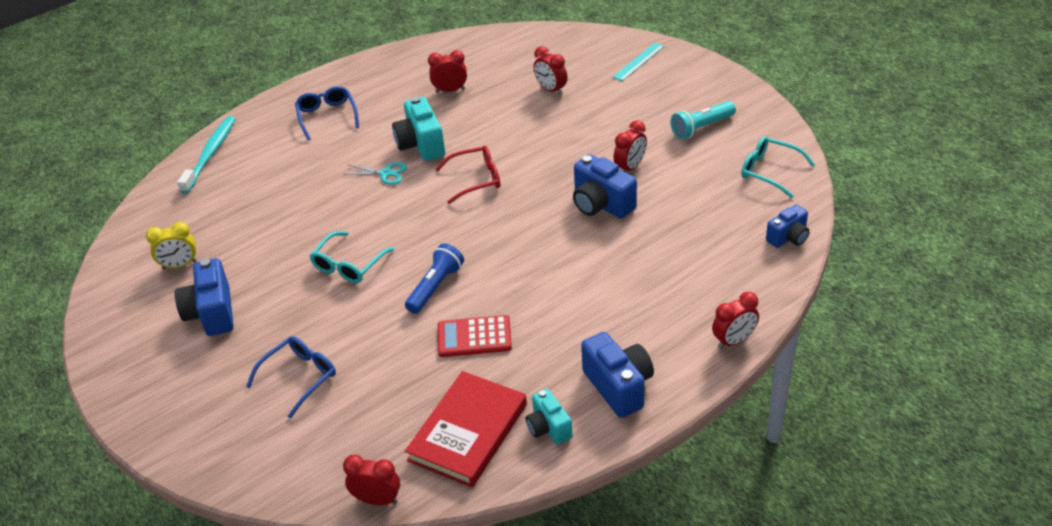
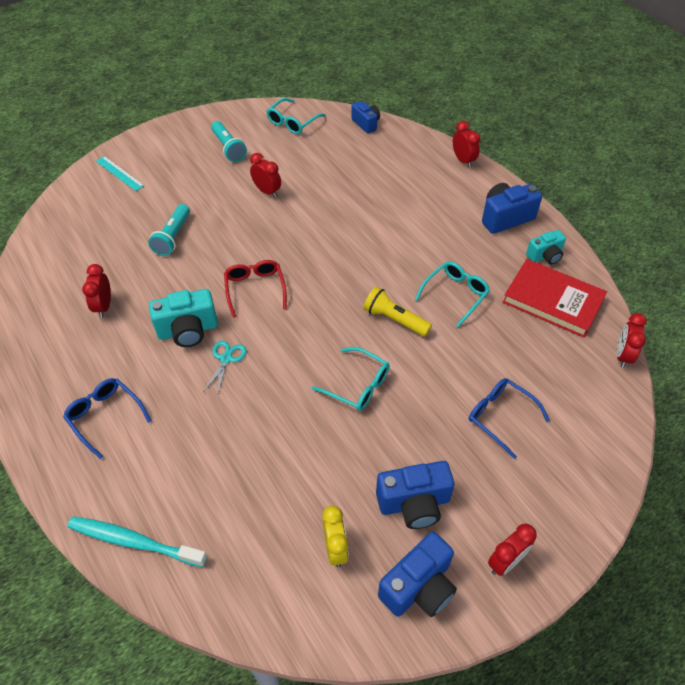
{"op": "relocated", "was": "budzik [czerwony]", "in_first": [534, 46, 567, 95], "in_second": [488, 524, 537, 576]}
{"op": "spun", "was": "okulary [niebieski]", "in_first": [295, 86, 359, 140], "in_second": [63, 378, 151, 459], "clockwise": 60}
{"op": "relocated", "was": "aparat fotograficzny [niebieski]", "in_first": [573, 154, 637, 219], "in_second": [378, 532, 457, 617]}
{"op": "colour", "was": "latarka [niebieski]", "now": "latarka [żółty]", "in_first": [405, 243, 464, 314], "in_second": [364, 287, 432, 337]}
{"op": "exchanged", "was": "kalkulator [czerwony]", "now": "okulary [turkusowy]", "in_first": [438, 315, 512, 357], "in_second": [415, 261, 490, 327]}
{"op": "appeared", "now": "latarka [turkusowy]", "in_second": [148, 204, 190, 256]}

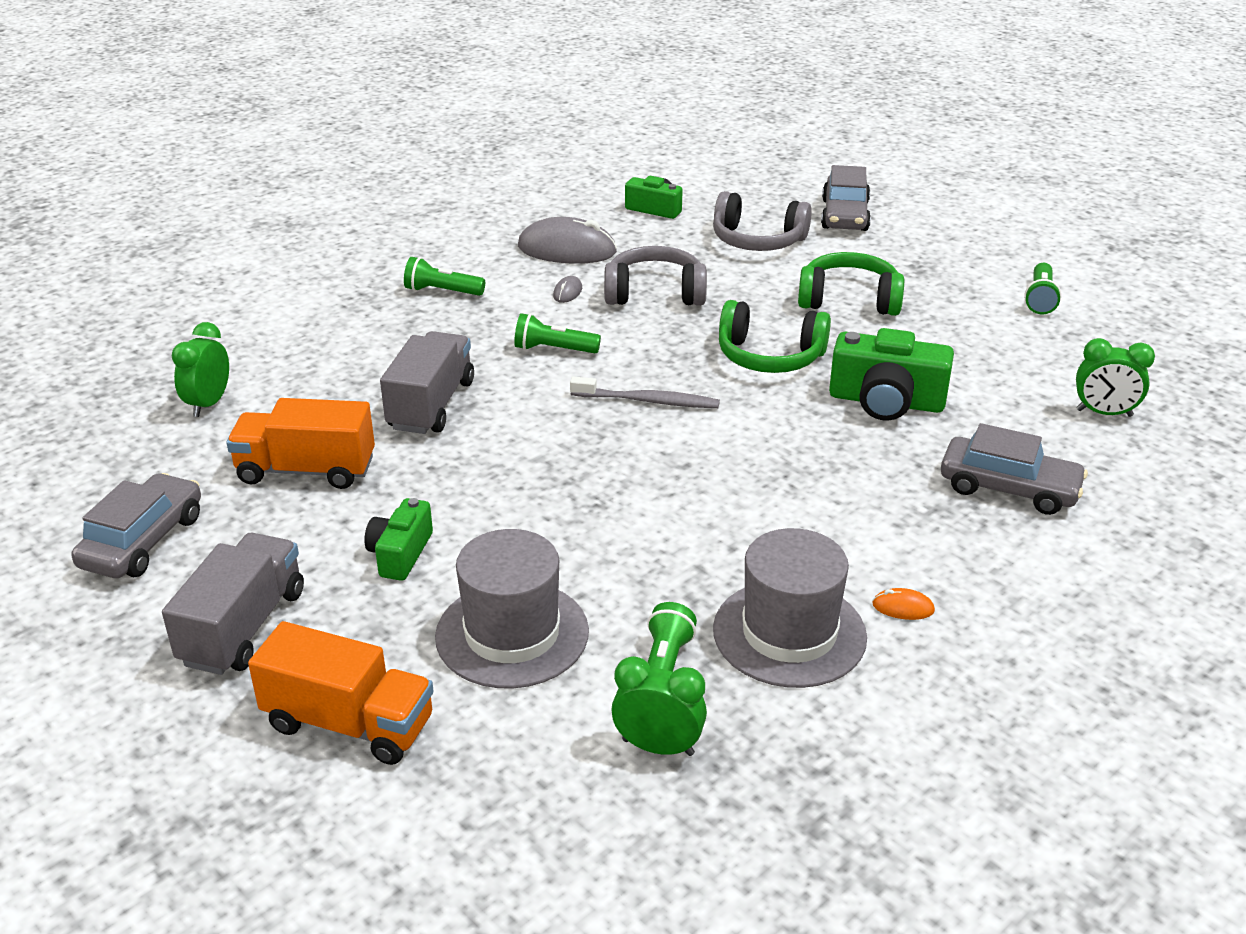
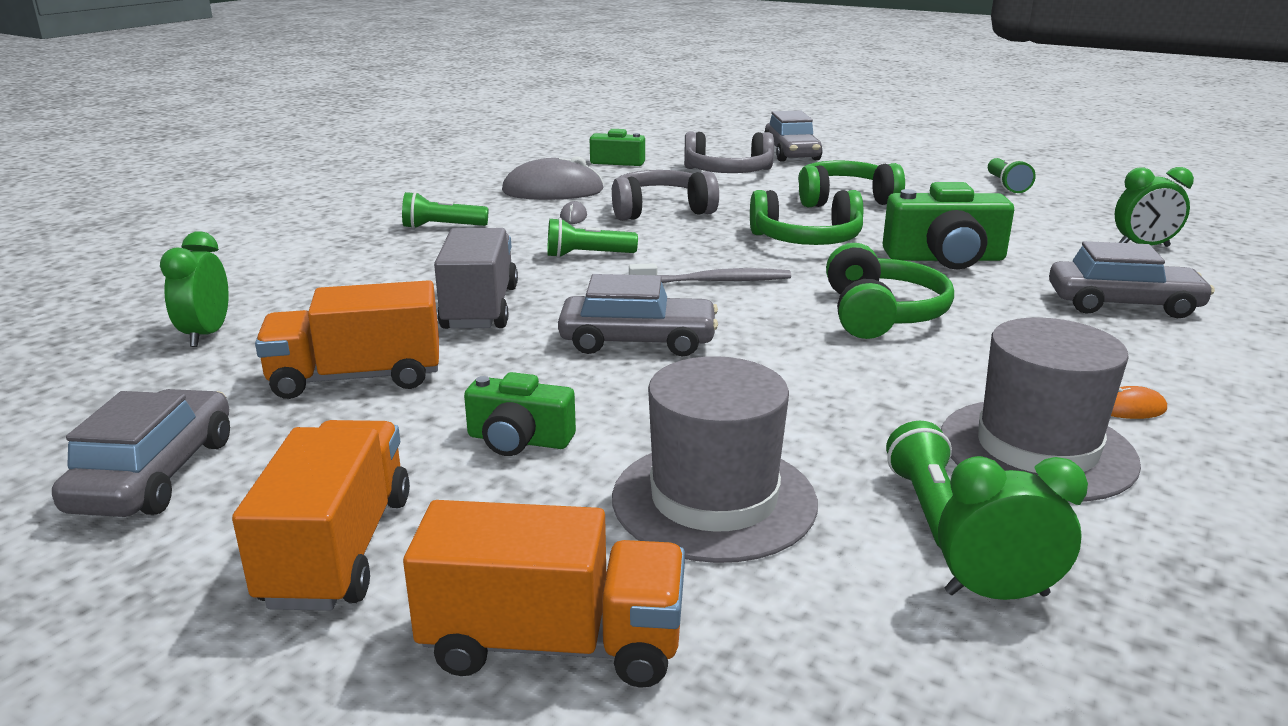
{"op": "spun", "was": "aparat fotograficzny [zielony]", "in_first": [364, 498, 433, 581], "in_second": [464, 372, 576, 456], "clockwise": -75}
{"op": "colour", "was": "ciężarówka [szary]", "now": "ciężarówka [pomarańczowy]", "in_first": [162, 533, 304, 675], "in_second": [232, 420, 410, 611]}
{"op": "appeared", "now": "słuchawki [zielony]", "in_second": [826, 243, 954, 339]}
{"op": "appeared", "now": "samochód [szary]", "in_second": [558, 274, 718, 357]}

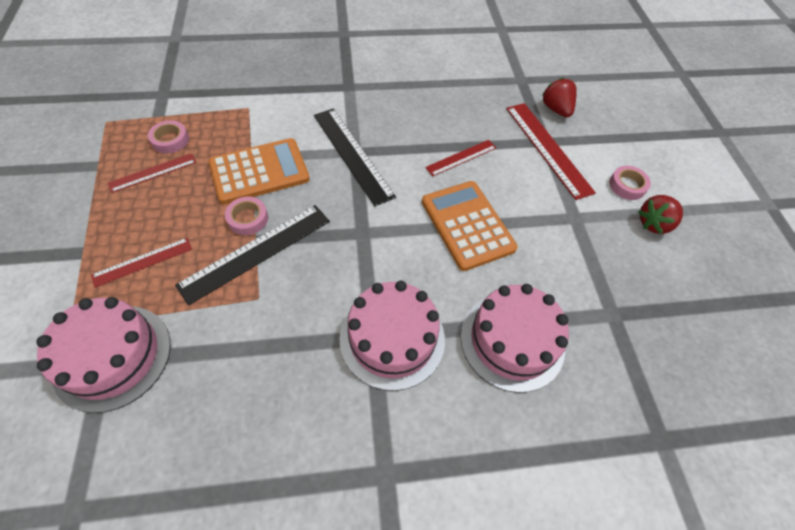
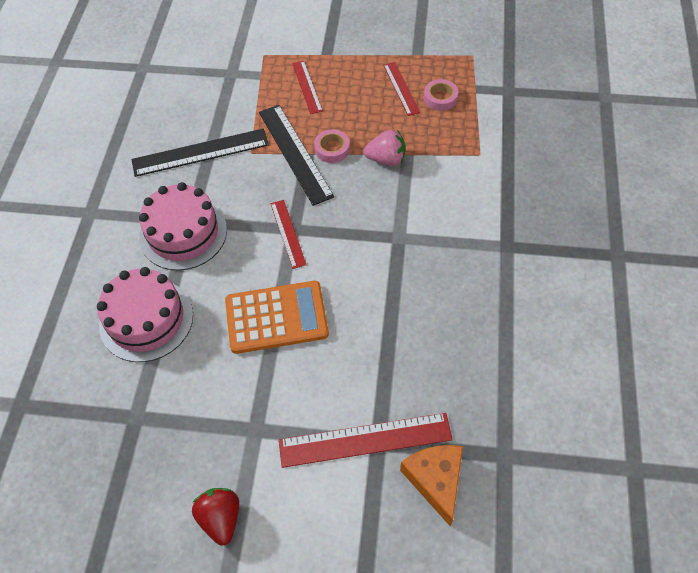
{"op": "exchanged", "was": "truskawka [czerwony]", "now": "ser [pomarańczowy]", "in_first": [542, 78, 577, 117], "in_second": [400, 445, 463, 527]}
{"op": "relocated", "was": "linijka [czarny]", "in_first": [314, 108, 396, 206], "in_second": [132, 129, 269, 177]}
{"op": "exchanged", "was": "kalkulator [pomarańczowy]", "now": "truskawka [różowy]", "in_first": [209, 138, 310, 204], "in_second": [364, 130, 406, 166]}
{"op": "relocated", "was": "linijka [czerwony]", "in_first": [425, 140, 496, 176], "in_second": [271, 200, 307, 269]}
{"op": "missing", "was": "taśma klejąca [różowy]", "in_first": [609, 166, 651, 200]}
{"op": "missing", "was": "tort [różowy]", "in_first": [36, 297, 171, 413]}

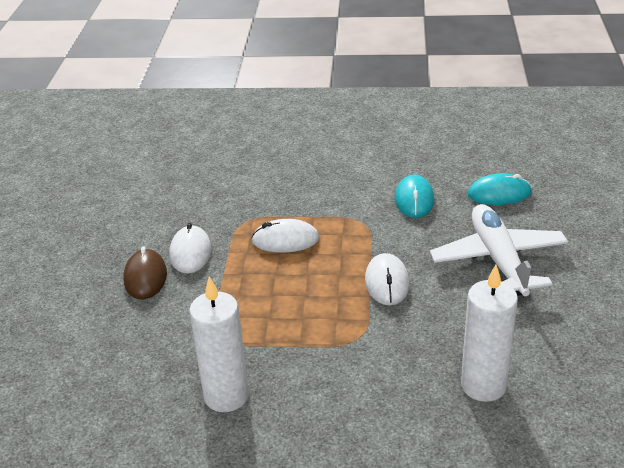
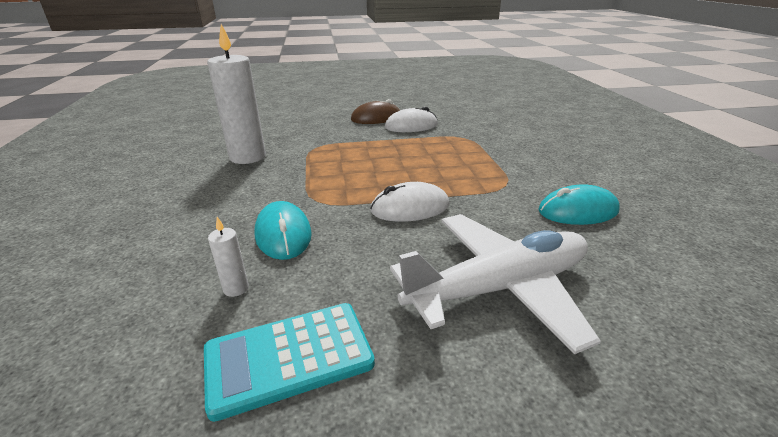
{"op": "relocated", "was": "myszka [turkusowy]", "in_first": [468, 173, 532, 205], "in_second": [254, 201, 312, 260]}
{"op": "missing", "was": "myszka [biały]", "in_first": [251, 219, 319, 253]}
{"op": "size", "was": "świeca [biały]", "in_first": [461, 265, 518, 402], "in_second": [208, 217, 249, 297], "ratio": 0.42}
{"op": "appeared", "now": "kalkulator [turkusowy]", "in_second": [204, 303, 375, 422]}

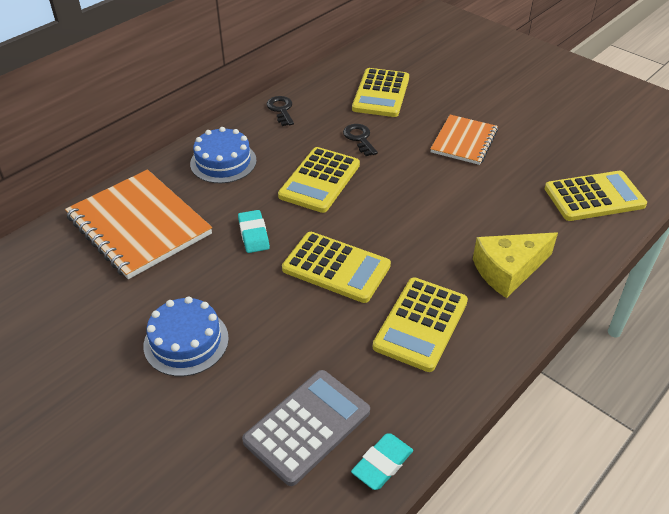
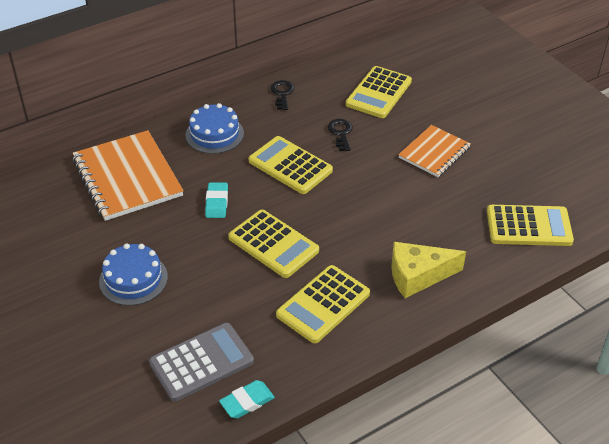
{"op": "spun", "was": "kalkulator [żółty]", "in_first": [278, 147, 360, 213], "in_second": [249, 136, 333, 194], "clockwise": 90}

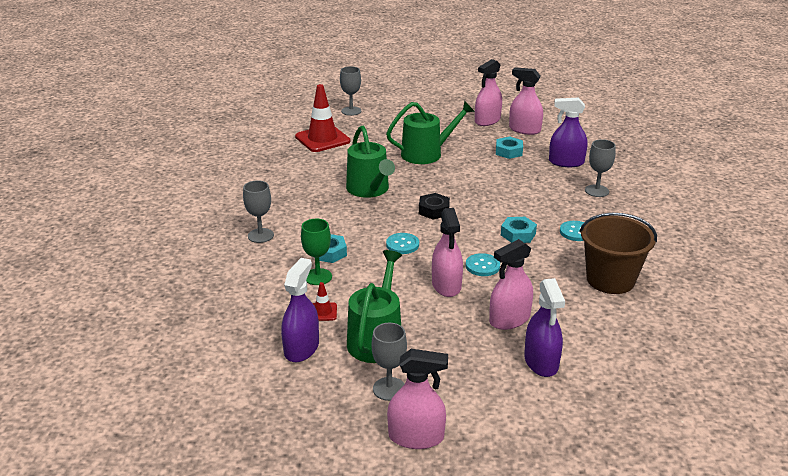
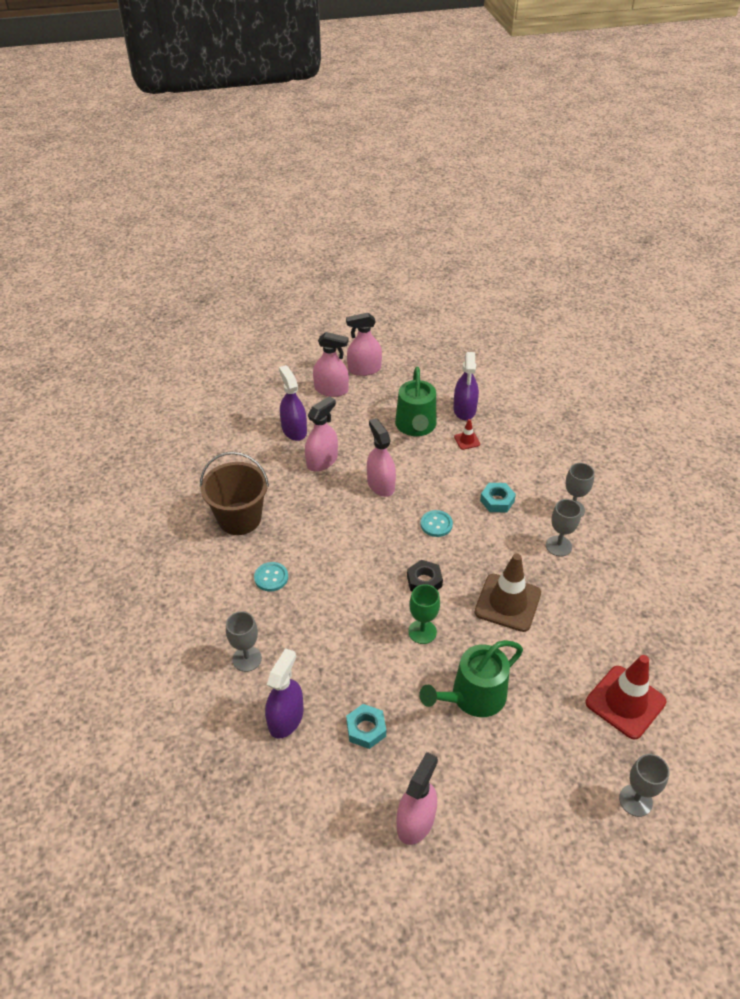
{"op": "relocated", "was": "spryskiwacz [różowy]", "in_first": [509, 67, 543, 135], "in_second": [313, 332, 349, 397]}
{"op": "spun", "was": "spryskiwacz [fioletowy]", "in_first": [549, 97, 588, 167], "in_second": [265, 648, 304, 739], "clockwise": -60}
{"op": "exchanged", "was": "konewka [zielony]", "now": "pachołek [brązowy]", "in_first": [346, 126, 395, 198], "in_second": [474, 553, 541, 632]}
{"op": "missing", "was": "nakrętka [turkusowy]", "in_first": [501, 217, 537, 243]}
{"op": "relocated", "was": "kielich [zielony]", "in_first": [301, 219, 332, 285], "in_second": [408, 584, 440, 644]}
{"op": "missing", "was": "guzik [turkusowy]", "in_first": [466, 253, 500, 276]}
{"op": "relocated", "was": "kielich [szary]", "in_first": [371, 323, 407, 401], "in_second": [546, 499, 581, 556]}

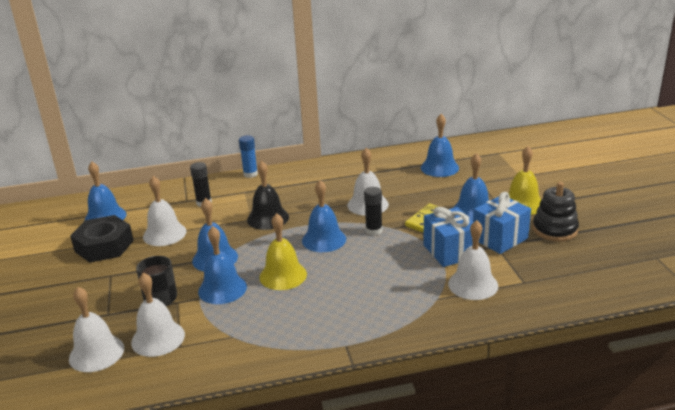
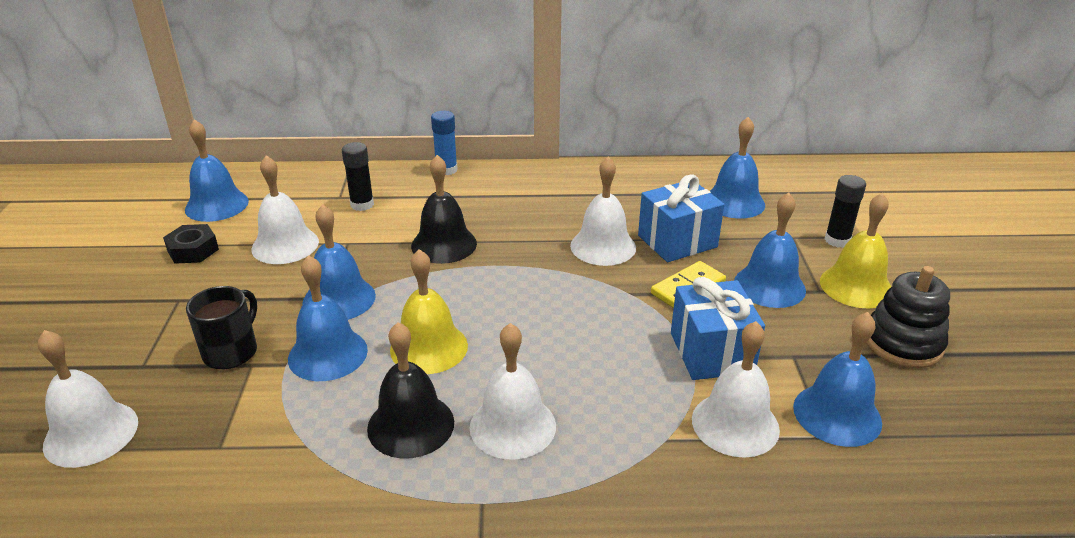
{"op": "relocated", "was": "dzwonek [niebieski]", "in_first": [302, 180, 346, 252], "in_second": [793, 312, 882, 447]}
{"op": "relocated", "was": "klej w sztyfcie [czarny]", "in_first": [364, 187, 382, 235], "in_second": [825, 175, 866, 248]}
{"op": "relocated", "was": "prezent [niebieski]", "in_first": [473, 192, 531, 254], "in_second": [638, 174, 724, 262]}
{"op": "size", "was": "nakrętka [czarny]", "in_first": [70, 215, 134, 263], "in_second": [163, 224, 219, 264], "ratio": 0.58}
{"op": "relocated", "was": "dzwonek [biały]", "in_first": [131, 272, 185, 357], "in_second": [470, 323, 556, 460]}
{"op": "appeared", "now": "dzwonek [czarny]", "in_second": [367, 322, 454, 459]}

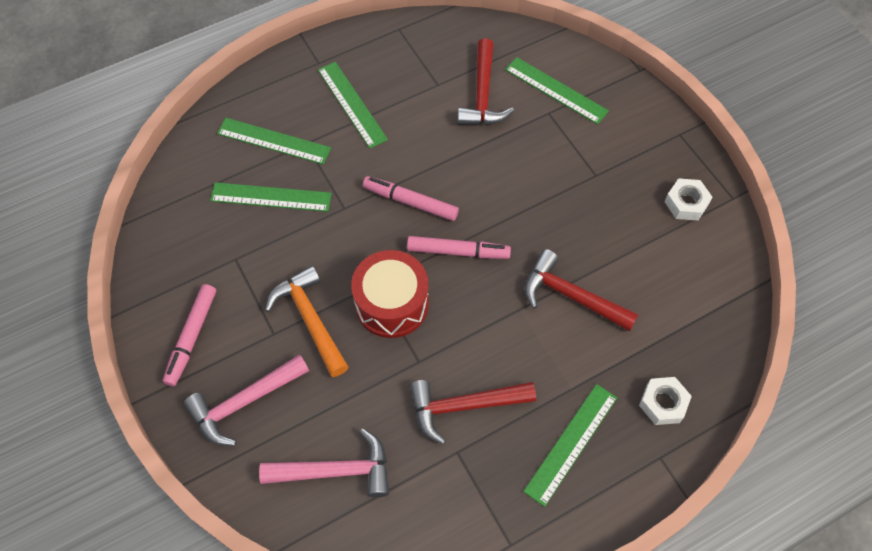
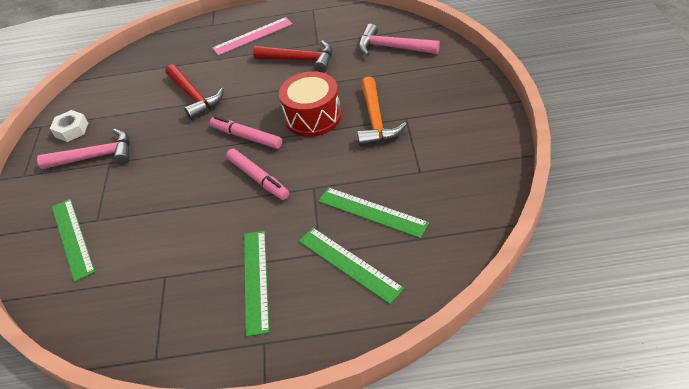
{"op": "missing", "was": "młotek [czerwony]", "in_first": [457, 38, 514, 125]}
{"op": "missing", "was": "flamaster [różowy]", "in_first": [163, 284, 216, 386]}
{"op": "relocated", "was": "młotek [różowy]", "in_first": [184, 354, 309, 446], "in_second": [37, 129, 130, 169]}
{"op": "missing", "was": "nakrętka [biały]", "in_first": [639, 377, 692, 425]}
{"op": "colour", "was": "linijka [zielony]", "now": "linijka [różowy]", "in_first": [523, 384, 617, 507], "in_second": [212, 17, 293, 55]}

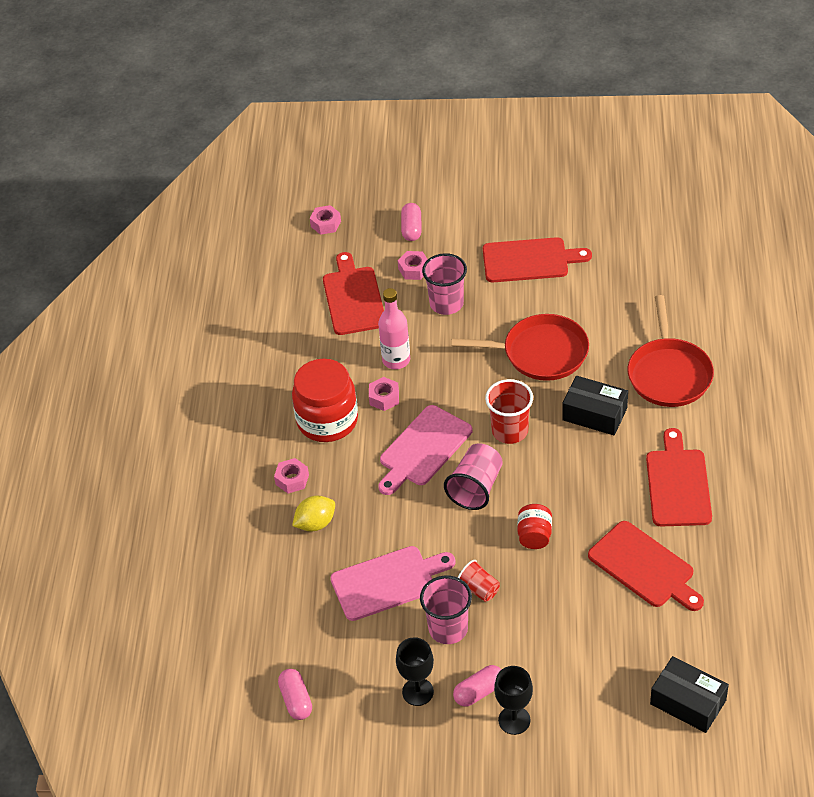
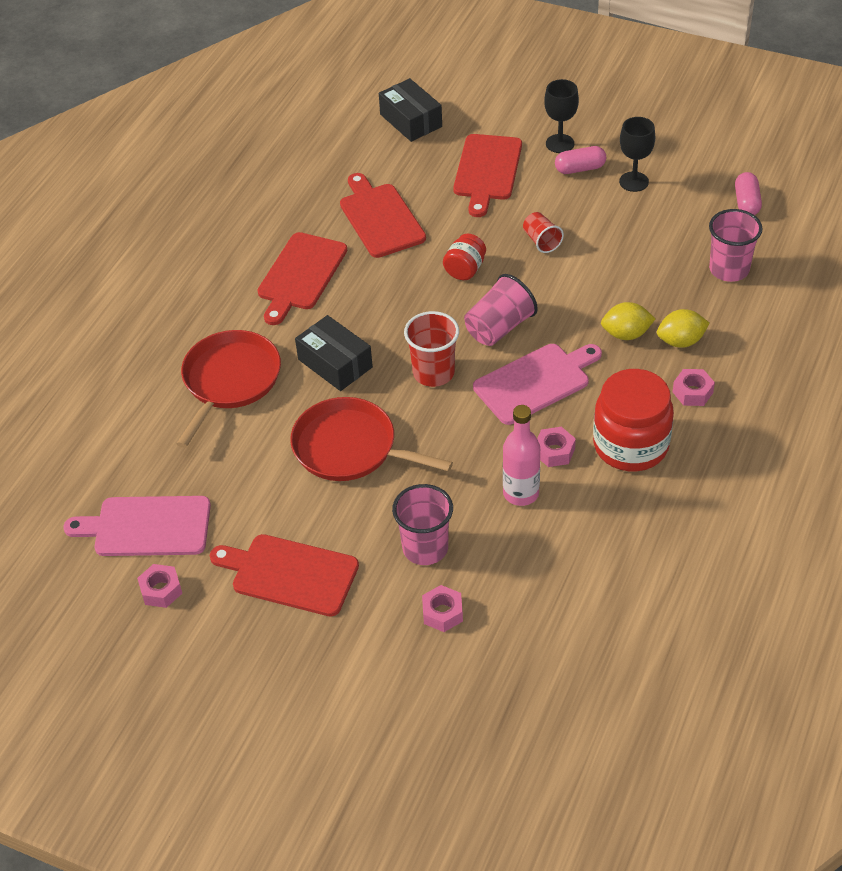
{"op": "missing", "was": "kapsułka [różowy]", "in_first": [401, 203, 422, 241]}
{"op": "relocated", "was": "nakrętka [różowy]", "in_first": [310, 205, 341, 235], "in_second": [137, 564, 182, 608]}
{"op": "relocated", "was": "deska do krojenia [czerwony]", "in_first": [323, 252, 384, 335], "in_second": [453, 134, 522, 217]}
{"op": "relocated", "was": "deska do krojenia [różowy]", "in_first": [330, 546, 456, 621], "in_second": [63, 496, 211, 556]}
{"op": "relocated", "was": "szklanka [różowy]", "in_first": [420, 575, 472, 644], "in_second": [709, 209, 763, 282]}
{"op": "appeared", "now": "cytryna [żółty]", "in_second": [601, 302, 655, 340]}

